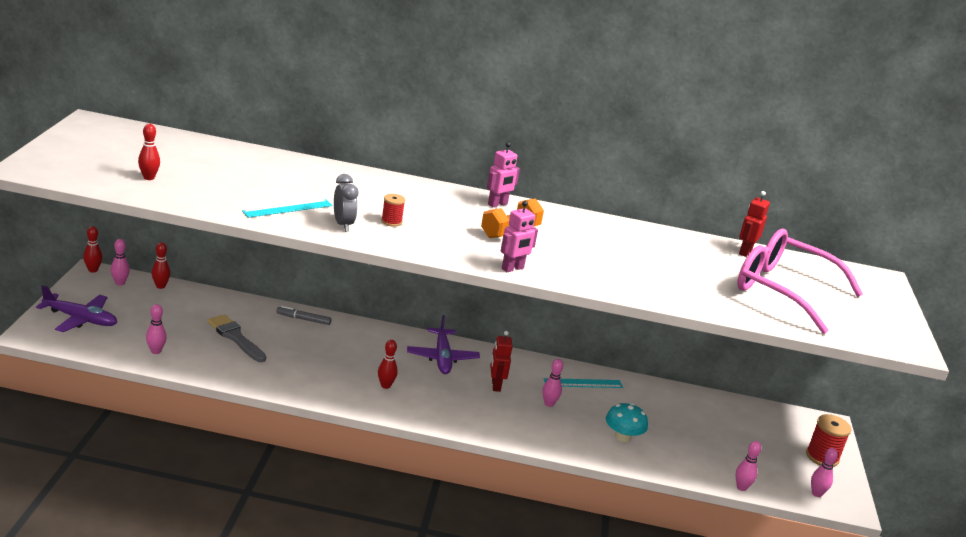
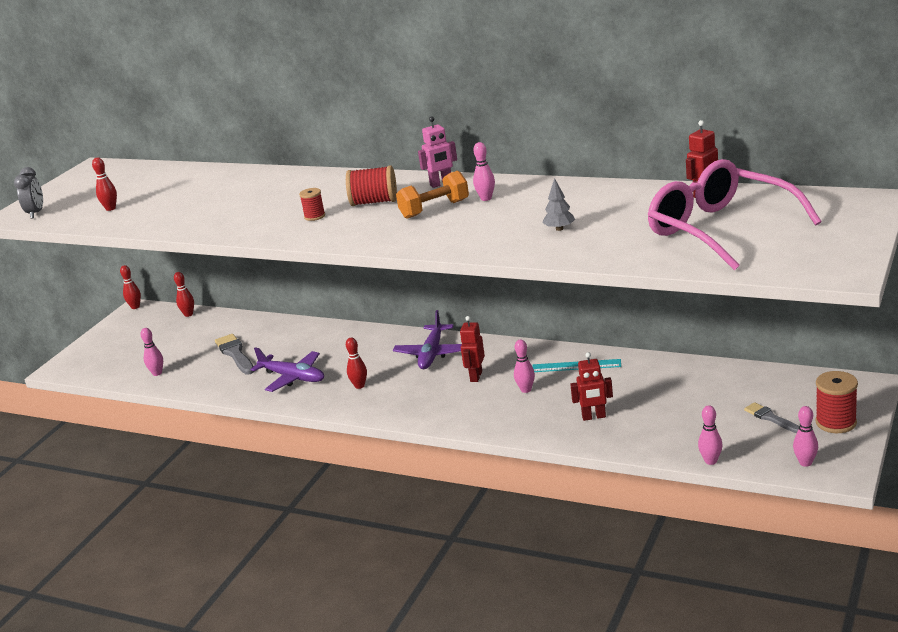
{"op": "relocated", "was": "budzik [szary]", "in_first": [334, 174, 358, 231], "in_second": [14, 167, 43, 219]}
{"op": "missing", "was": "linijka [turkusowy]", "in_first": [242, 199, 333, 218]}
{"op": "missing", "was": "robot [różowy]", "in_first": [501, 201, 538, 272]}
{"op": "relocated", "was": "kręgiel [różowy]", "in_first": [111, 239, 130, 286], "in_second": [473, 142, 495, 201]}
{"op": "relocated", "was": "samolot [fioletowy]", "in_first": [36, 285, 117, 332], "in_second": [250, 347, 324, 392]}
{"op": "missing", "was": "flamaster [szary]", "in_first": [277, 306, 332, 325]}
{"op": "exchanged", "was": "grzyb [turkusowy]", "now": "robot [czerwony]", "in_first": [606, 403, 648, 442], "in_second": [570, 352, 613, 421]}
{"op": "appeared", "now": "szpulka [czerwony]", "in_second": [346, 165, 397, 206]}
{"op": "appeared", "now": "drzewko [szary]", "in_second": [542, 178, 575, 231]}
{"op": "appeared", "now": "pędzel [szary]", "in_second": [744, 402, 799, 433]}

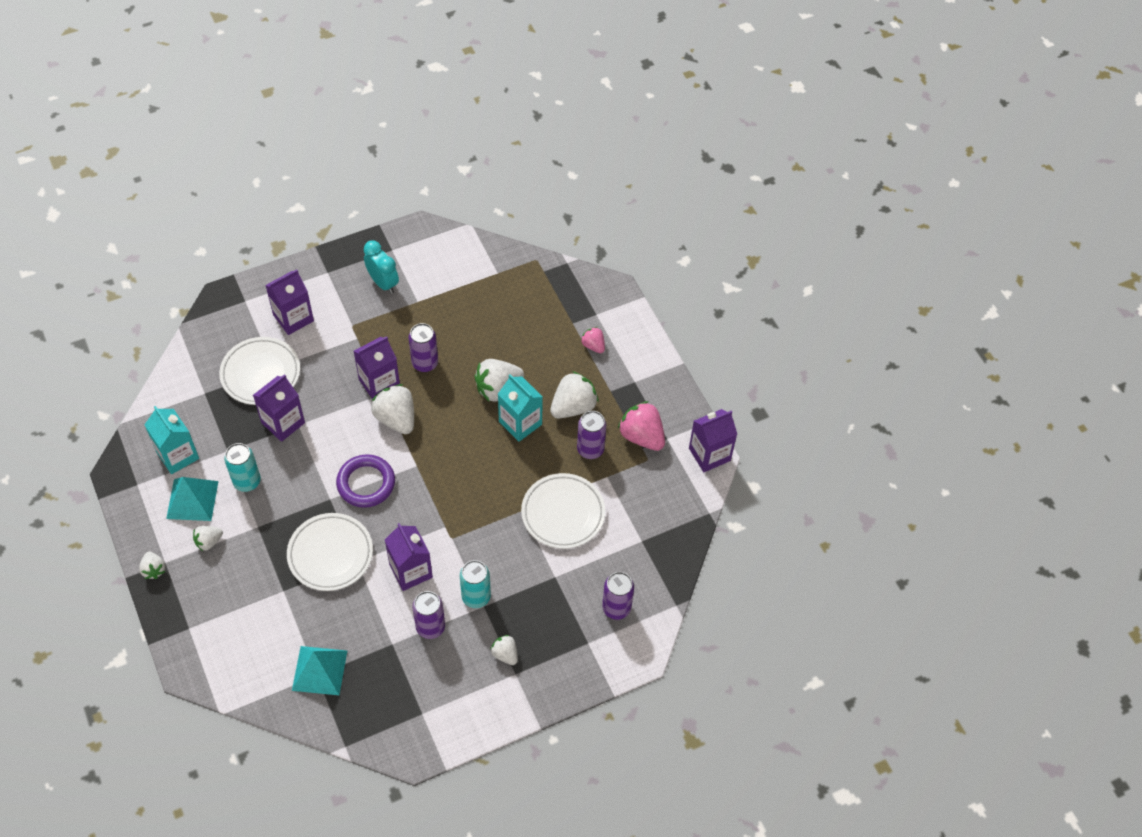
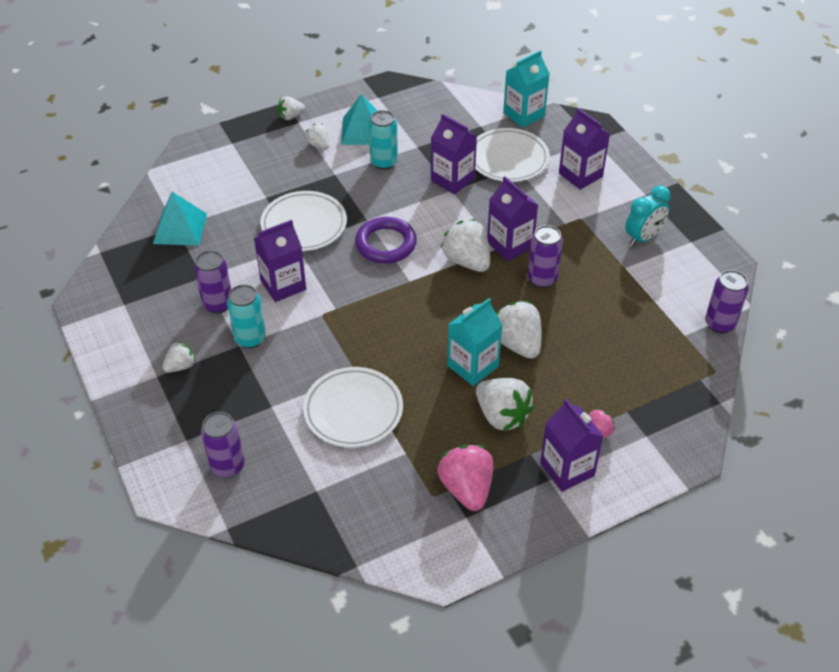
{"op": "spun", "was": "truskawka [biały]", "in_first": [371, 384, 414, 434], "in_second": [441, 219, 490, 272], "clockwise": -90}
{"op": "spun", "was": "truskawka [różowy]", "in_first": [618, 401, 665, 451], "in_second": [437, 445, 493, 511], "clockwise": -60}
{"op": "relocated", "was": "karton mleka [turkusowy]", "in_first": [144, 406, 199, 474], "in_second": [503, 50, 550, 128]}
{"op": "relocated", "was": "karton mleka [fioletowy]", "in_first": [689, 409, 737, 472], "in_second": [540, 399, 603, 492]}
{"op": "relocated", "was": "puszka [fioletowy]", "in_first": [577, 411, 607, 459], "in_second": [705, 270, 748, 334]}

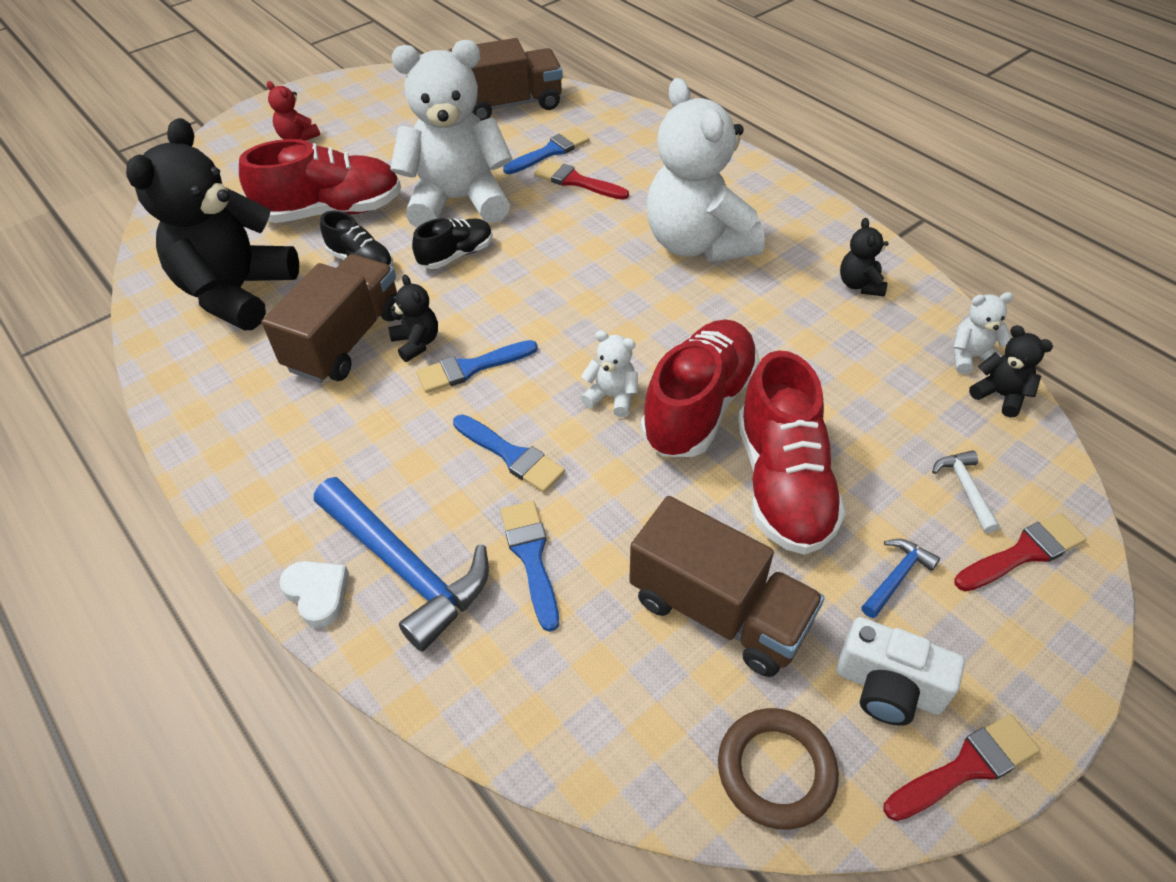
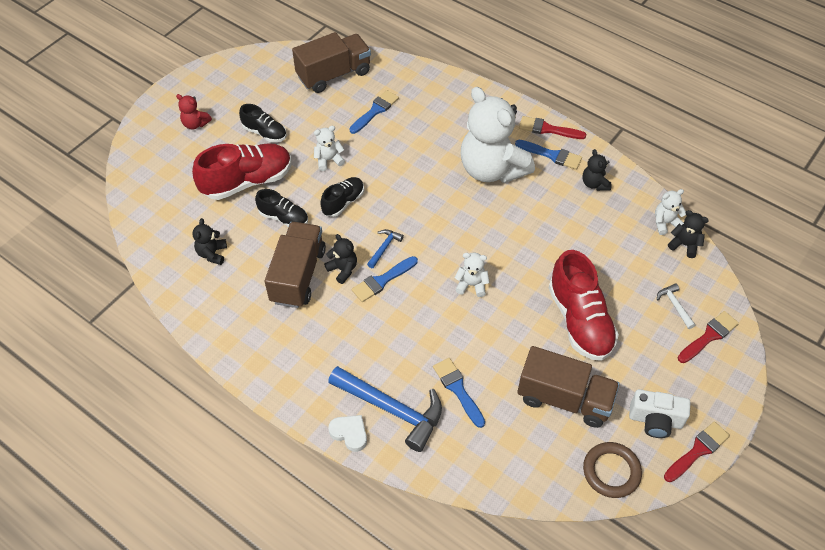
{"op": "size", "was": "miś [biały]", "in_first": [390, 40, 512, 228], "in_second": [314, 126, 345, 171], "ratio": 0.41}
{"op": "size", "was": "miś [czarny]", "in_first": [126, 118, 299, 330], "in_second": [193, 218, 227, 265], "ratio": 0.41}
{"op": "relocated", "was": "pędzel [czerwony]", "in_first": [534, 160, 629, 200], "in_second": [519, 116, 586, 139]}
{"op": "missing", "was": "but [czerwony]", "in_first": [641, 319, 760, 457]}
{"op": "relocated", "was": "pędzel [niebieski]", "in_first": [453, 414, 565, 493], "in_second": [515, 140, 582, 170]}
{"op": "relocated", "was": "młotek [niebieski]", "in_first": [861, 539, 940, 618], "in_second": [367, 229, 404, 268]}
{"op": "appeared", "now": "but [czarny]", "in_second": [239, 104, 287, 143]}

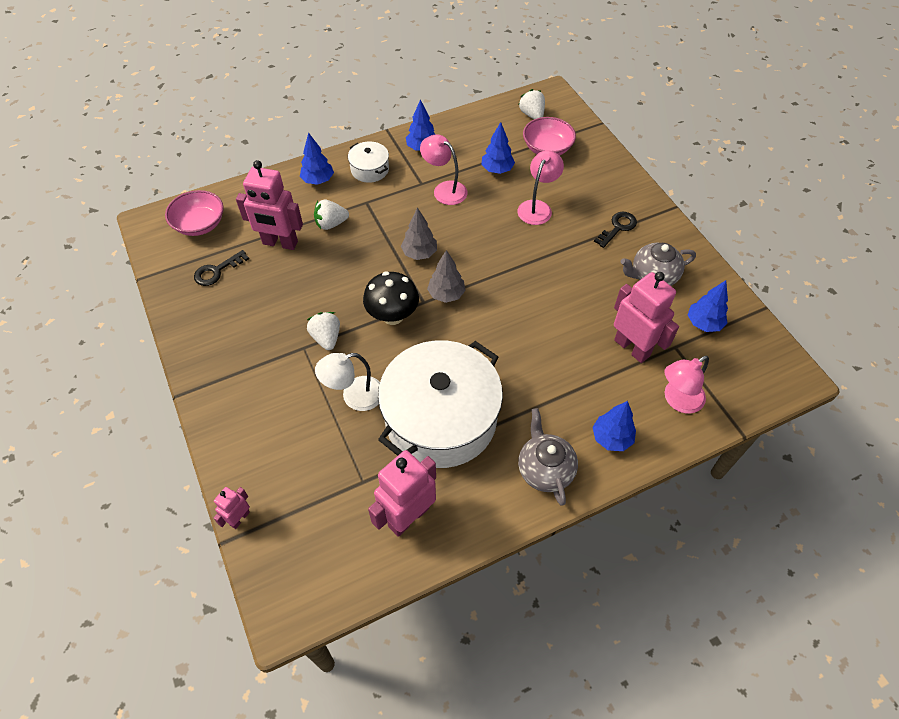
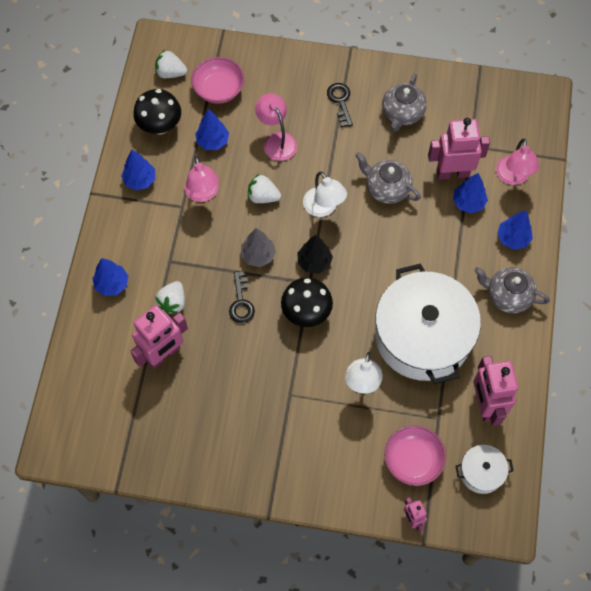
{"op": "spun", "was": "lampka [różowy]", "in_first": [420, 134, 468, 205], "in_second": [184, 156, 219, 202], "clockwise": -90}
{"op": "relocated", "was": "garnek [biały]", "in_first": [348, 141, 389, 183], "in_second": [456, 445, 514, 494]}
{"op": "relocated", "was": "miska [różowy]", "in_first": [165, 190, 224, 236], "in_second": [384, 425, 446, 486]}
{"op": "relocated", "was": "klucz [czarny]", "in_first": [194, 250, 249, 286], "in_second": [229, 271, 255, 323]}
{"op": "colour", "was": "drzewko [szary]", "now": "drzewko [czarny]", "in_first": [427, 250, 466, 303], "in_second": [297, 235, 333, 274]}
{"op": "relocated", "was": "drzewko [niebieski]", "in_first": [688, 280, 728, 332], "in_second": [453, 173, 488, 213]}
{"op": "relocated", "was": "truskawka [biały]", "in_first": [307, 312, 340, 350], "in_second": [248, 174, 281, 203]}
{"op": "appeared", "now": "grzyb [czarny]", "in_second": [133, 89, 181, 134]}
{"op": "appeared", "now": "imbryk [szary]", "in_second": [355, 152, 421, 204]}
{"op": "appeared", "now": "lampka [biały]", "in_second": [303, 171, 347, 217]}

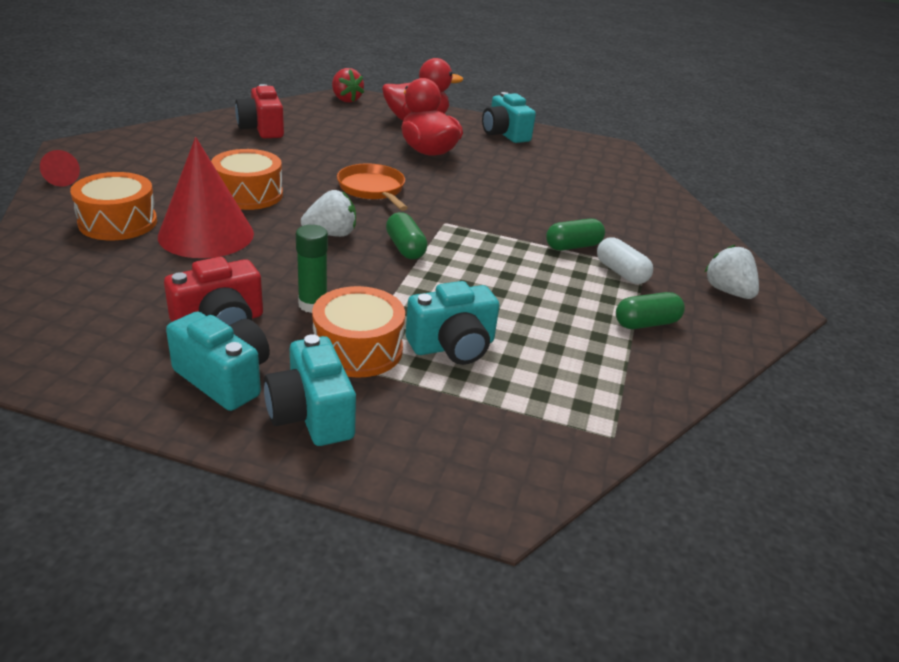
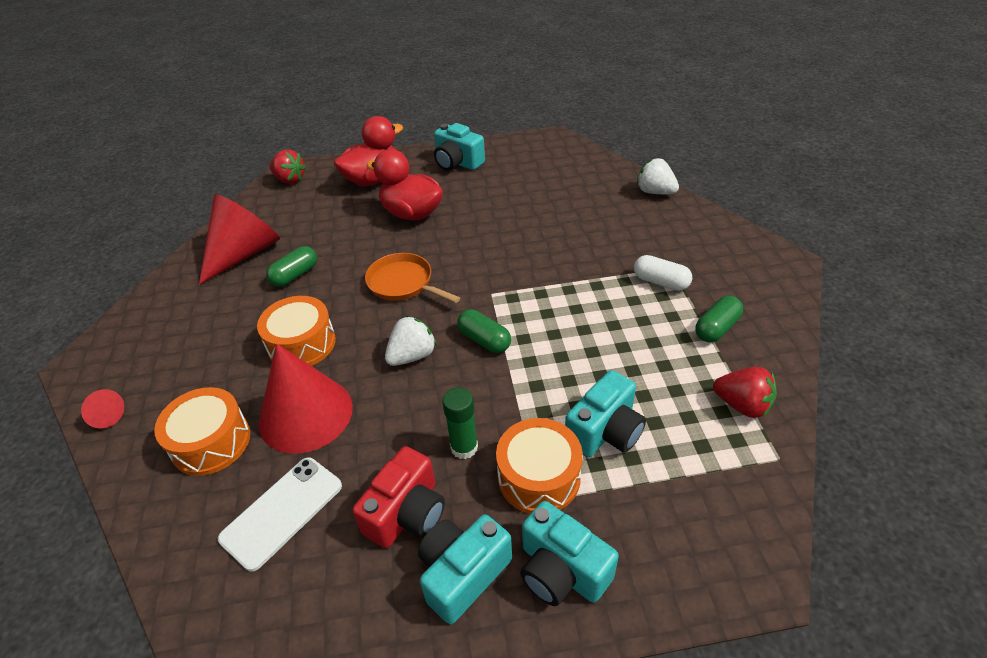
{"op": "exchanged", "was": "aparat fotograficzny [czerwony]", "now": "stożek [czerwony]", "in_first": [235, 84, 284, 138], "in_second": [199, 194, 280, 285]}
{"op": "relocated", "was": "kapsułka [zielony]", "in_first": [546, 219, 605, 250], "in_second": [266, 246, 317, 287]}
{"op": "relocated", "was": "truskawka [biały]", "in_first": [705, 245, 759, 299], "in_second": [637, 158, 679, 194]}
{"op": "spun", "was": "aparat fotograficzny [turkusowy]", "in_first": [166, 311, 270, 411], "in_second": [418, 514, 512, 624], "clockwise": -60}
{"op": "appeared", "now": "truskawka [czerwony]", "in_second": [713, 367, 777, 418]}
{"op": "appeared", "now": "telefon [biały]", "in_second": [218, 457, 342, 572]}

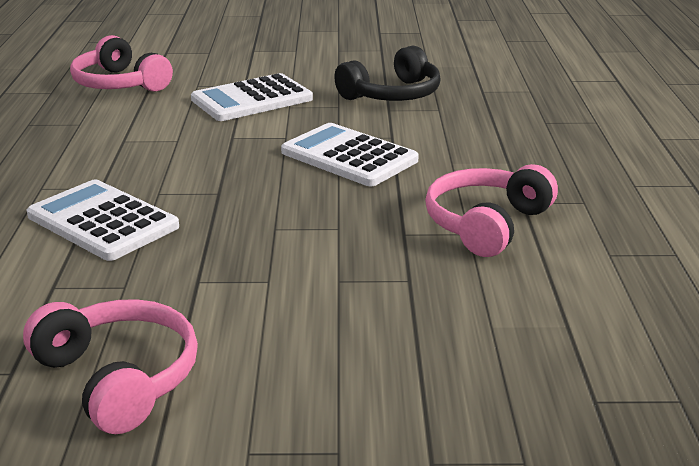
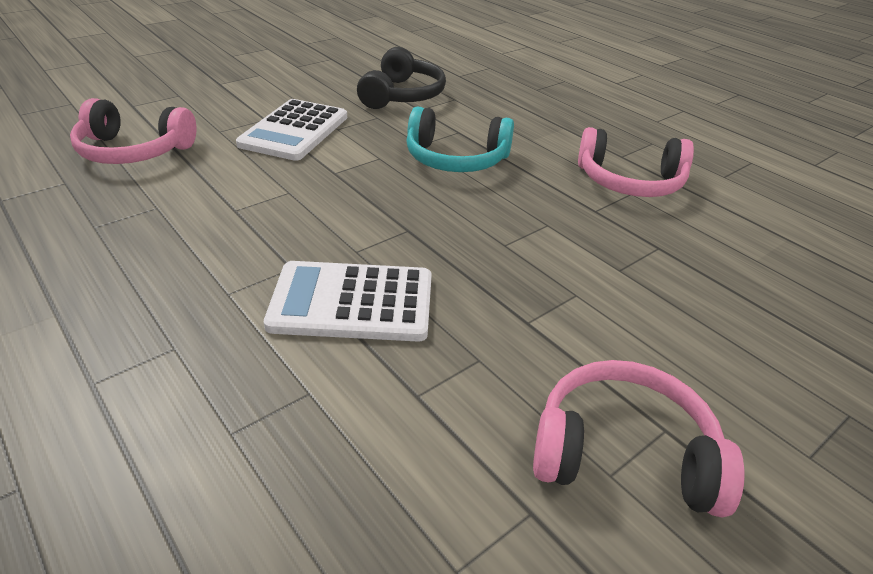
{"op": "exchanged", "was": "kalkulator [biały]", "now": "słuchawki [turkusowy]", "in_first": [281, 123, 419, 186], "in_second": [406, 107, 514, 172]}
{"op": "spun", "was": "słuchawki [różowy]", "in_first": [425, 164, 558, 257], "in_second": [578, 127, 694, 197], "clockwise": -75}

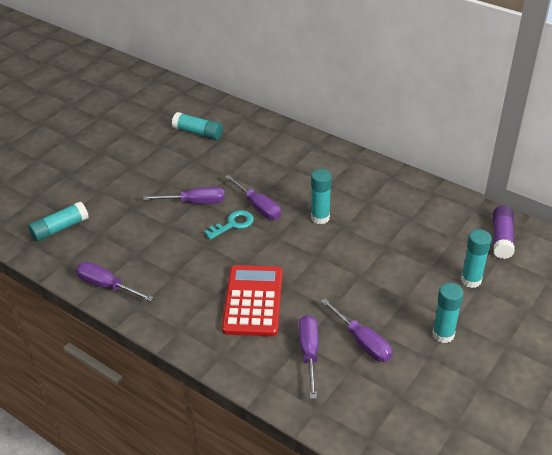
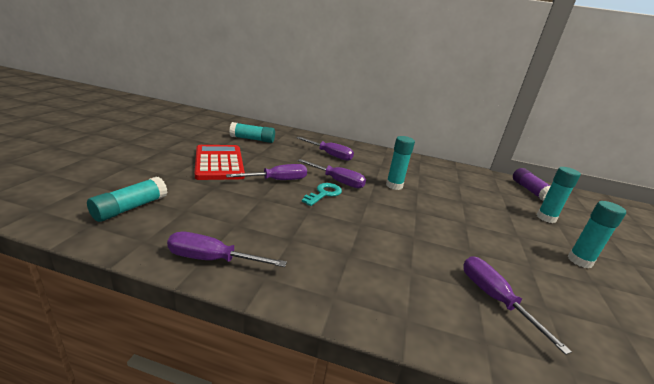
{"op": "relocated", "was": "kalkulator [czerwony]", "in_first": [222, 265, 283, 336], "in_second": [194, 145, 245, 180]}
{"op": "relocated", "was": "śrubokręt [fioletowy]", "in_first": [320, 298, 393, 362], "in_second": [296, 137, 354, 161]}

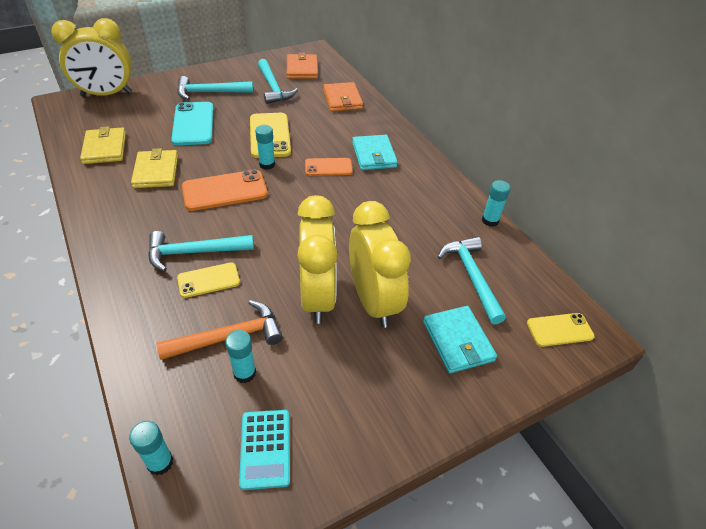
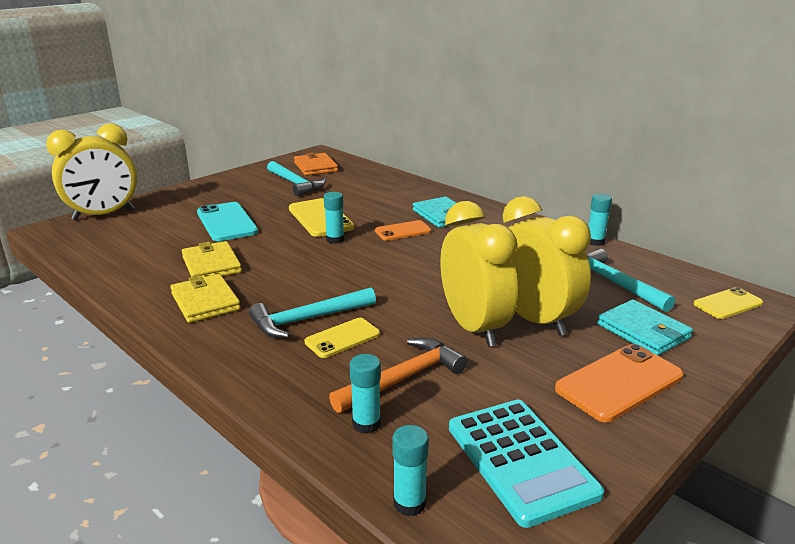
{"op": "missing", "was": "młotek [turkusowy]", "in_first": [177, 76, 253, 100]}
{"op": "missing", "was": "portfel [pomarańczowy]", "in_first": [323, 82, 363, 112]}
{"op": "relocated", "was": "portfel [żółty]", "in_first": [80, 126, 126, 164], "in_second": [170, 274, 241, 323]}
{"op": "relocated", "was": "telefon [pomarańczowy]", "in_first": [182, 170, 268, 211], "in_second": [555, 344, 684, 422]}
{"op": "relocated", "was": "klej w sztyfcie [turkusowy]", "in_first": [225, 330, 256, 383], "in_second": [350, 354, 381, 434]}
{"op": "size", "was": "kalkulator [turkusowy]", "in_first": [239, 410, 290, 490], "in_second": [449, 400, 604, 528], "ratio": 1.56}

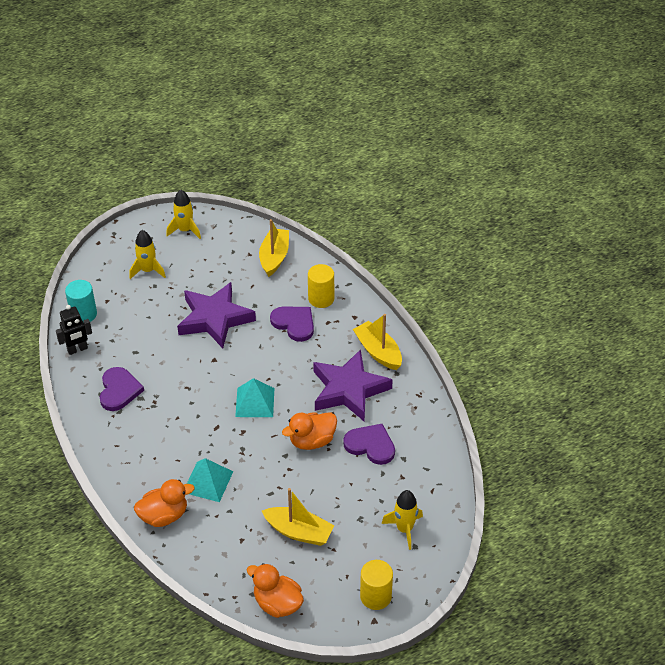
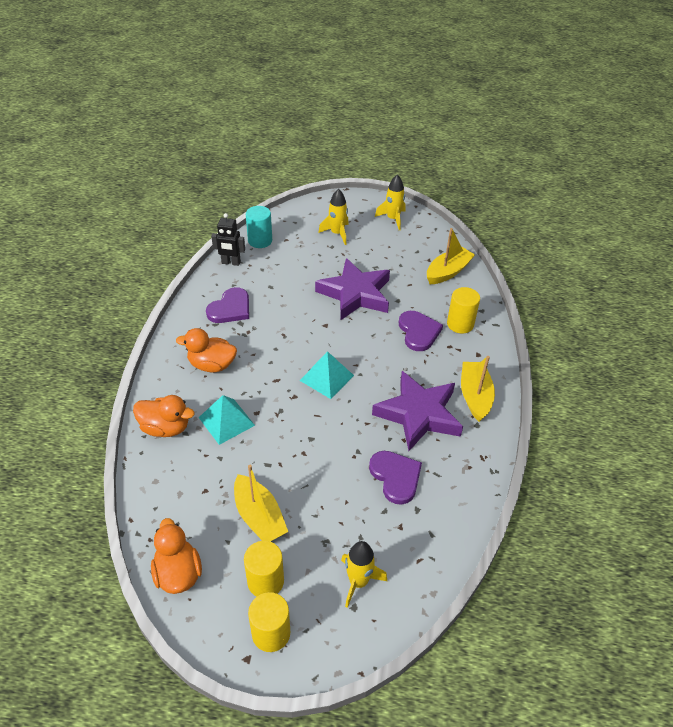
{"op": "relocated", "was": "kaczka [pomarańczowy]", "in_first": [282, 412, 337, 450], "in_second": [176, 328, 237, 373]}
{"op": "appeared", "now": "walec [żółty]", "in_second": [244, 541, 284, 596]}

